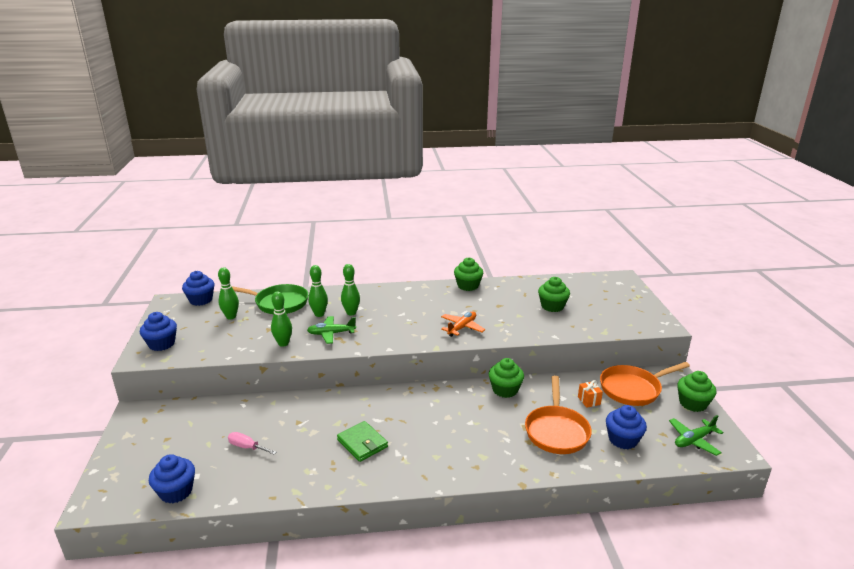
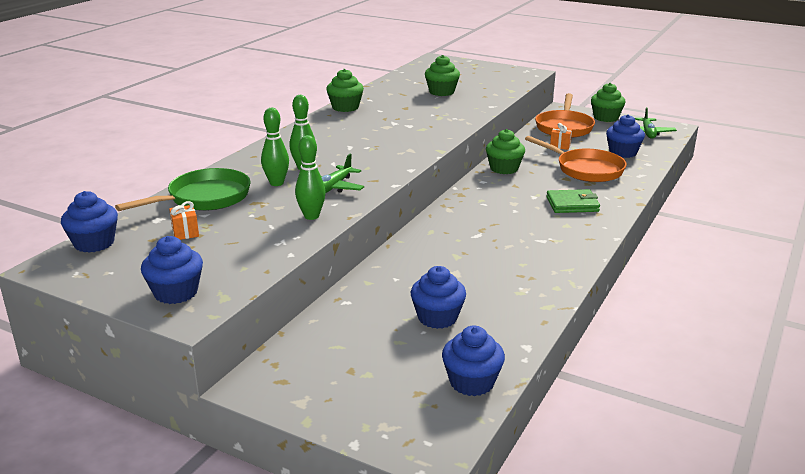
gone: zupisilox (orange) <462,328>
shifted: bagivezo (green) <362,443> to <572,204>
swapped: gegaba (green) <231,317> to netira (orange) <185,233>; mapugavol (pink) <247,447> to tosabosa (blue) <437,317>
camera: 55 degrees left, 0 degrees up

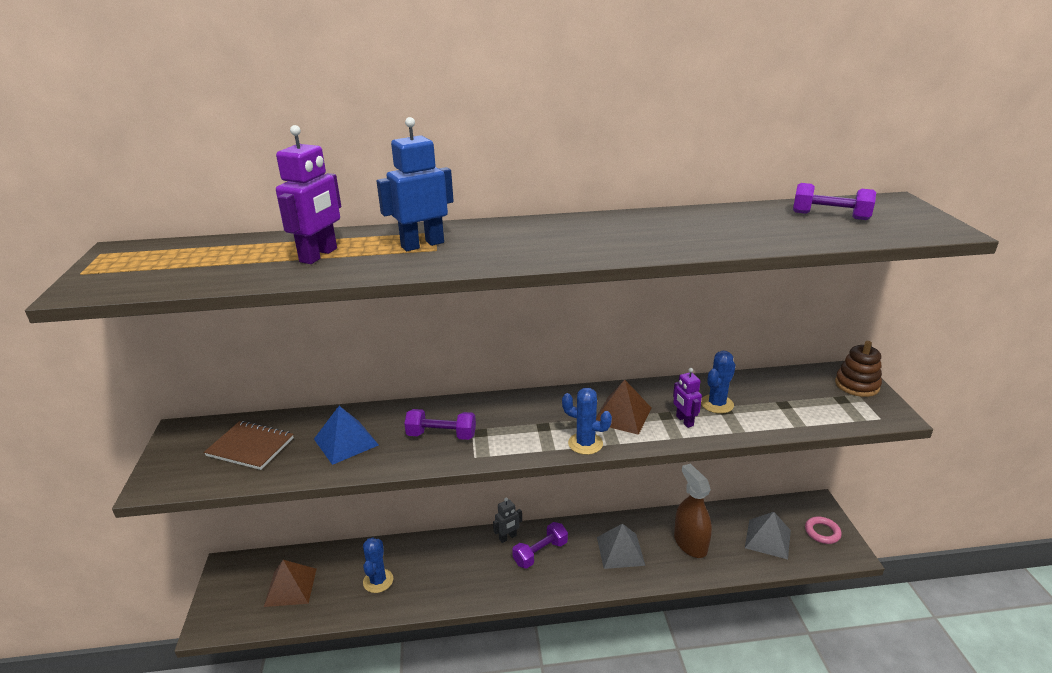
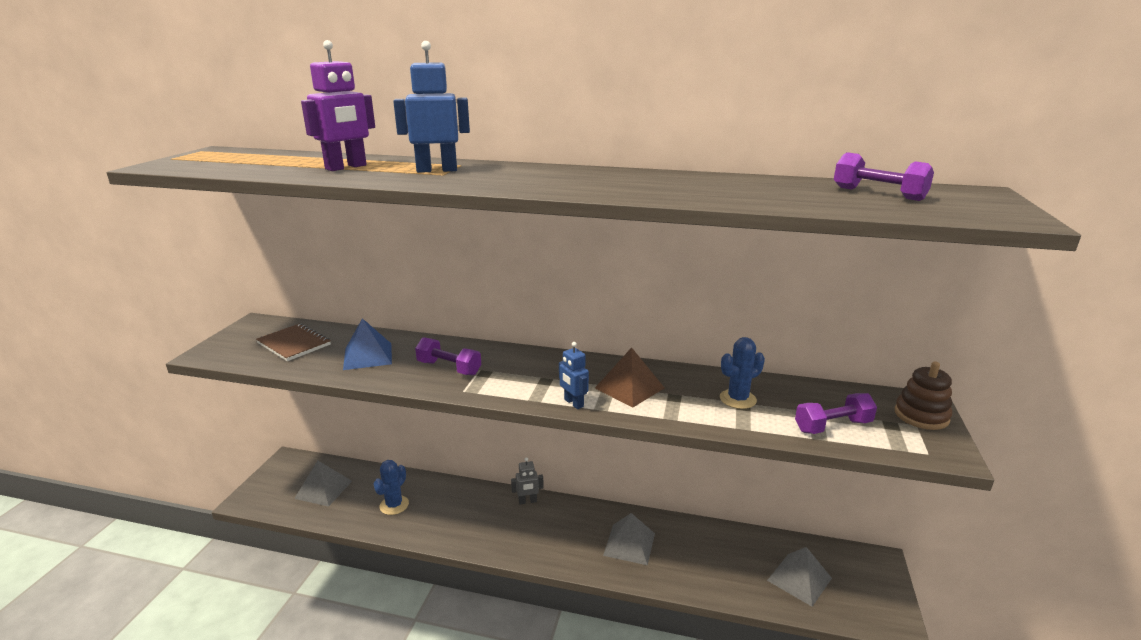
gone: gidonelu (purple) <684,421>; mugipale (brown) <690,543>; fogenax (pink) <822,532>
shifted: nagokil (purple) <540,553> to <833,426>
swapped: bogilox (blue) <585,443> to gidonelu (blue) <573,403>
repainted: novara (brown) <290,587> to novara (grey) <323,489>
camera: 20 degrees right, 5 degrees down

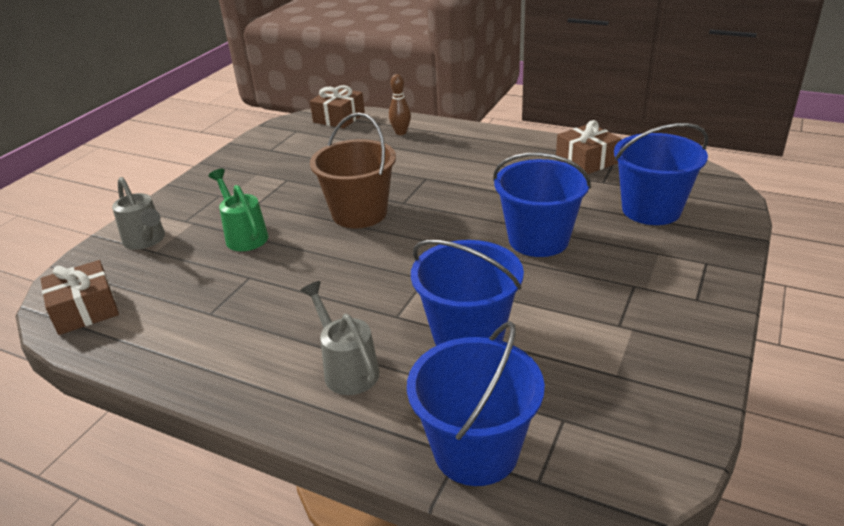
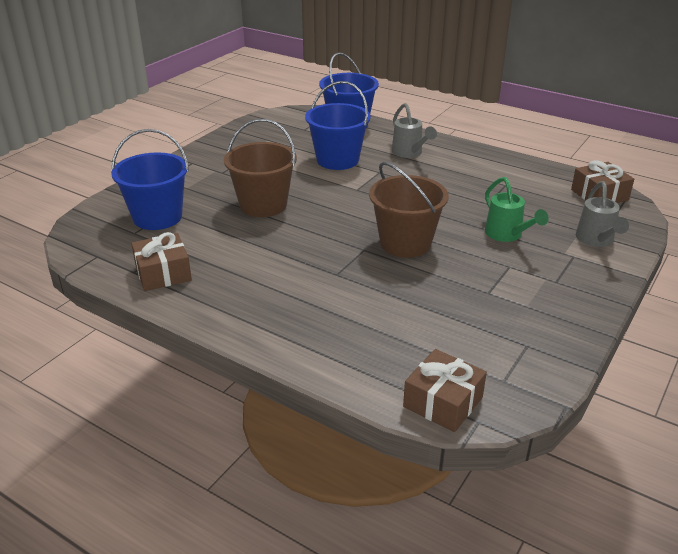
gone: gegaba (brown) <401,132>
repainted: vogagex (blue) <538,239> to vogagex (brown) <263,205>
rotated: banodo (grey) <146,241> = <596,240> 150 degrees counterclockwise
camera: 175 degrees left, 0 degrees up

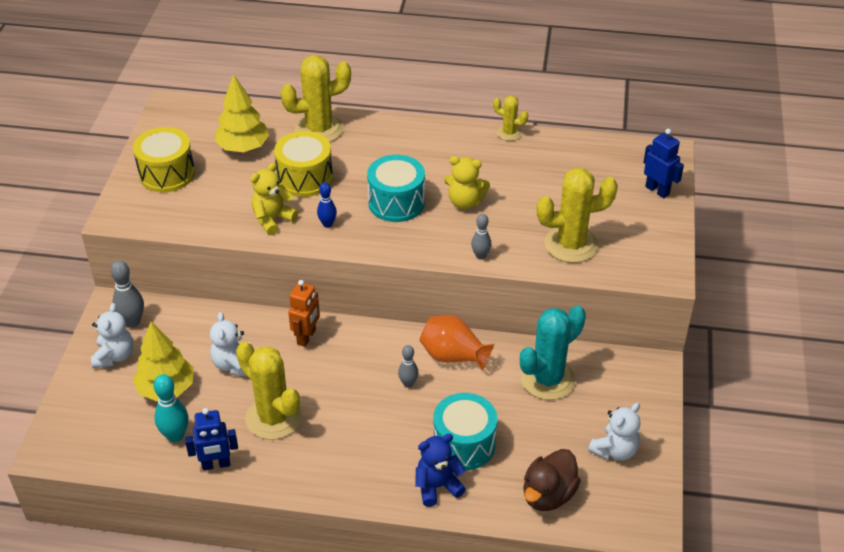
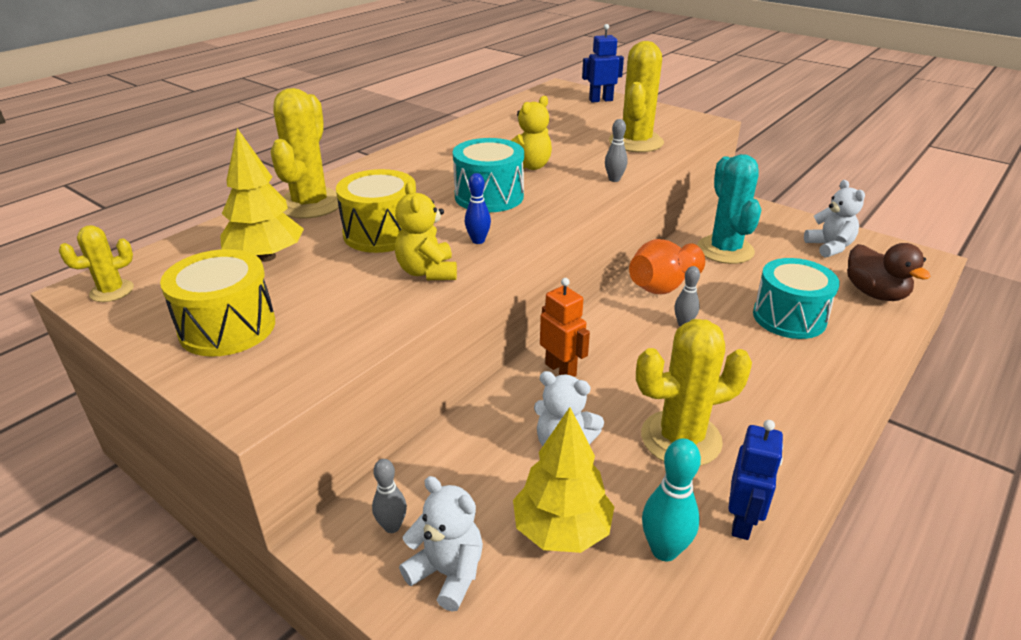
gone: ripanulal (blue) <437,486>
shifted: bogilox (yellow) <509,133> to <112,291>
scaled: gegaba (grey) <132,322> = <392,526> x0.64
camera: 60 degrees left, 10 degrees down

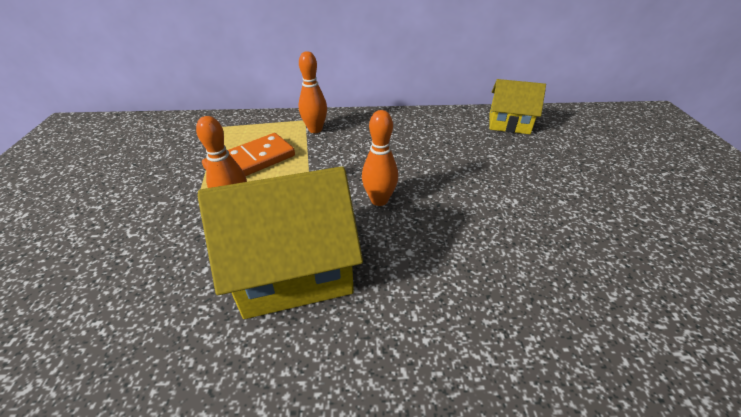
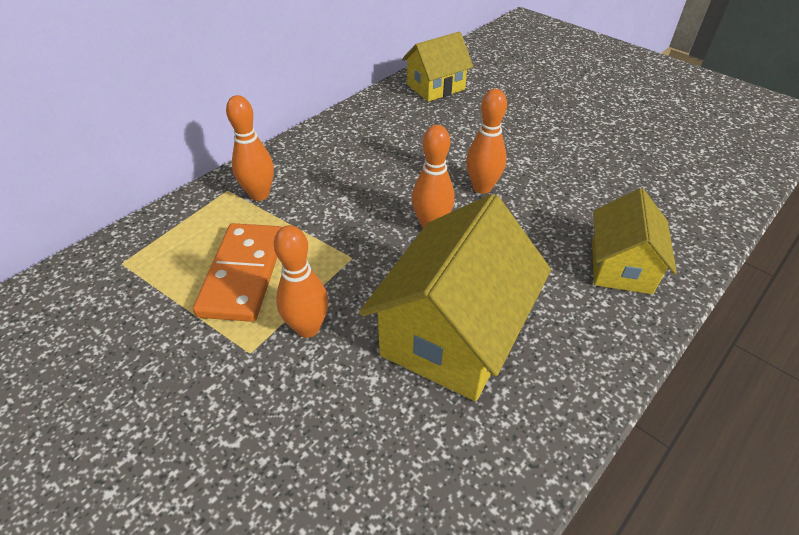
new: gegaba (orange) <482,187>; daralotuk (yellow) <621,266>
camera: 45 degrees left, 5 degrees up

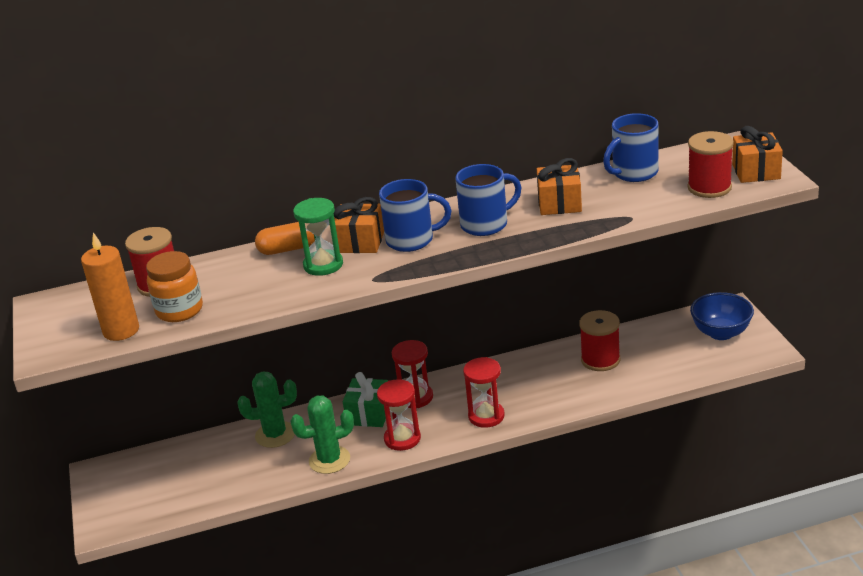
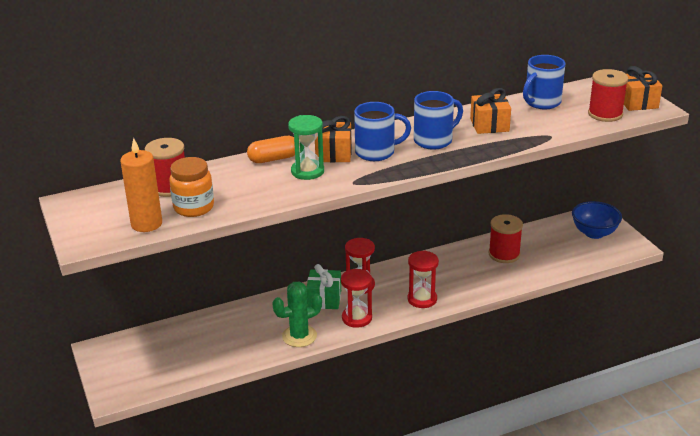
gone: bogilox (green) <275,435>
camera: 10 degrees left, 0 degrees up

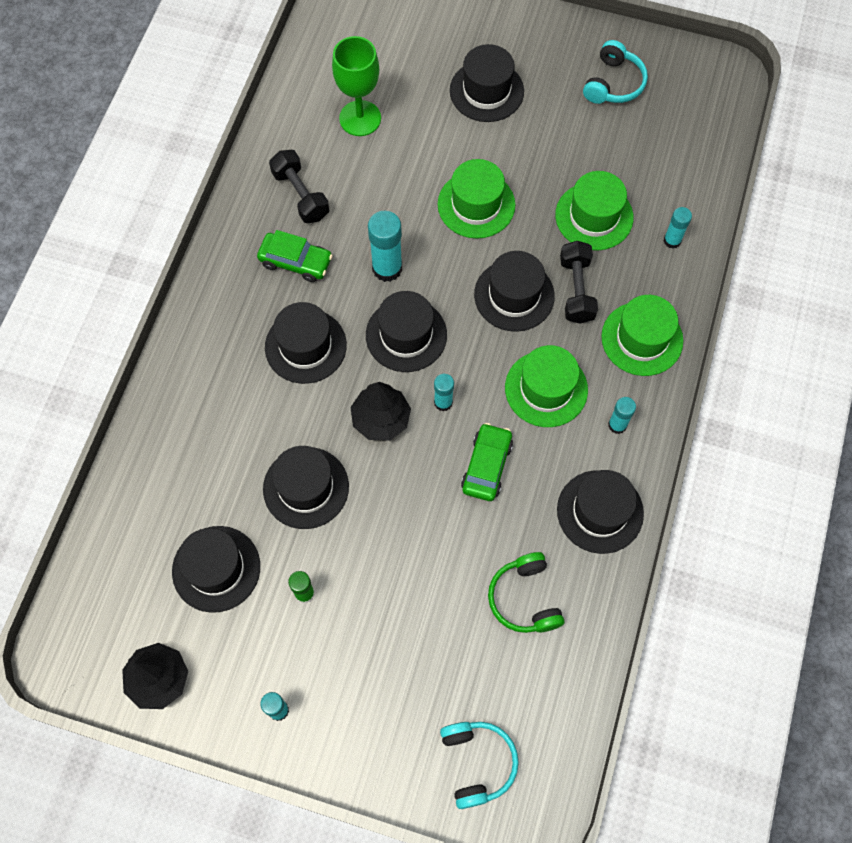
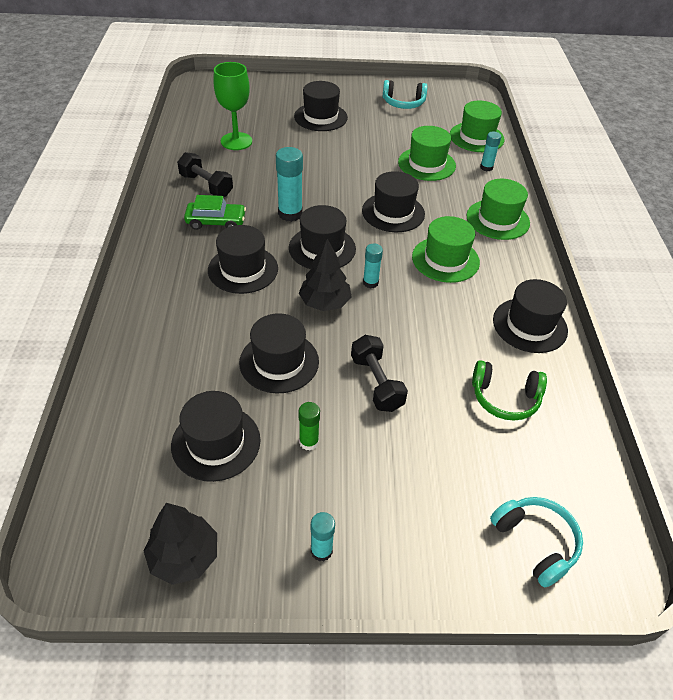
gone: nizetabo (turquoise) <617,425>; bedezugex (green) <486,466>
shifted: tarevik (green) <476,204> to <476,137>; nagokil (black) <576,290> to <376,383>
rotated: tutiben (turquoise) <613,83> = <403,103> 90 degrees clockwise; tutiben (green) <524,598> = <505,398> 45 degrees counterclockwise
camera: 20 degrees left, 20 degrees down

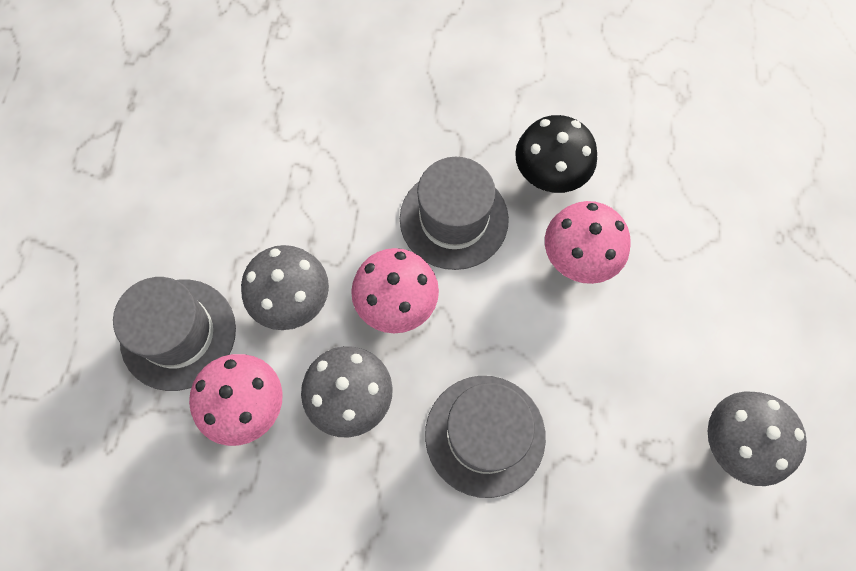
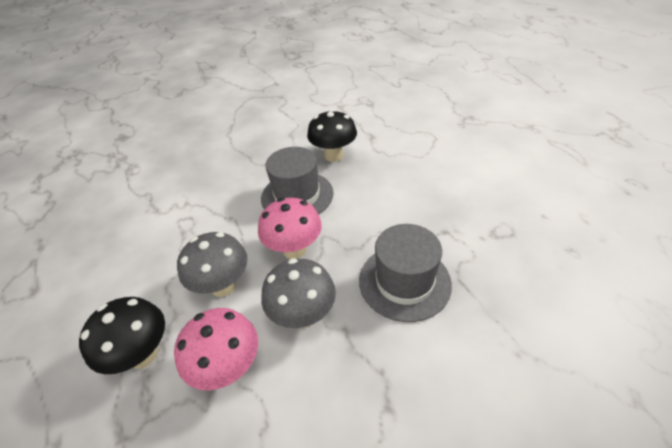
gone: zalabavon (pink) <577,259>; zalabavon (grey) <733,443>
swapped: tarevik (grey) <178,334> to zalabavon (black) <143,354>
camera: 30 degrees left, 25 degrees down

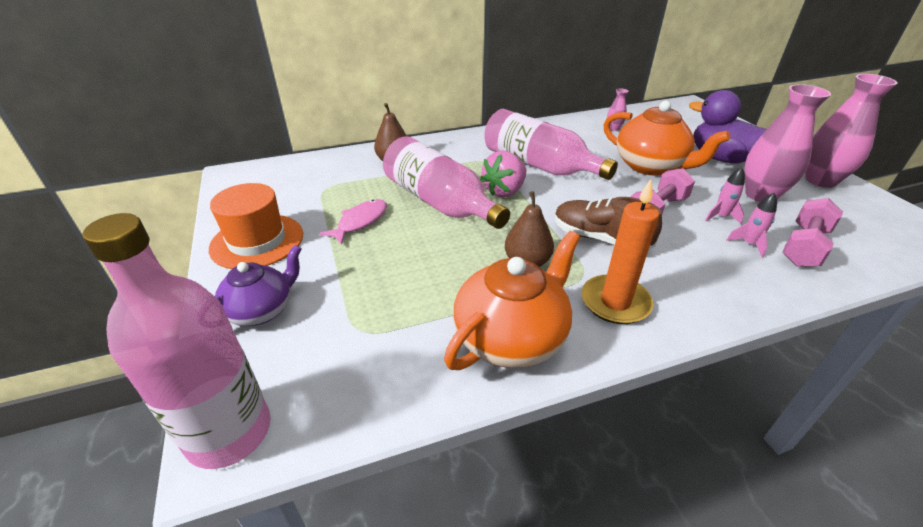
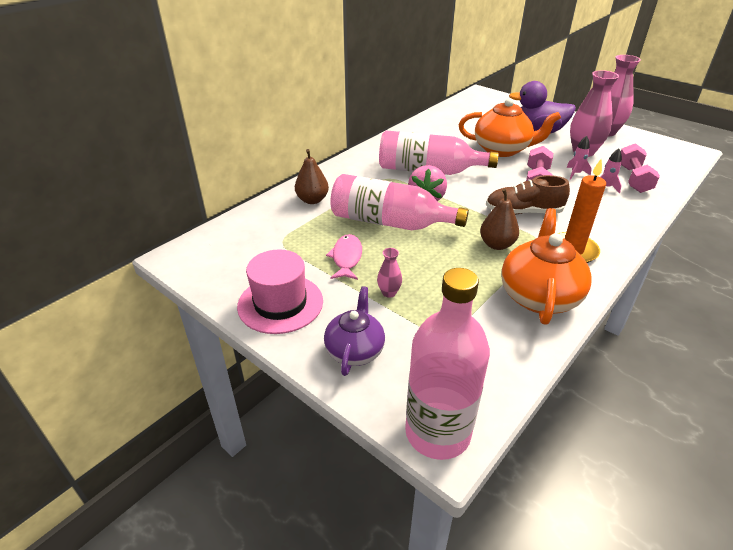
shifted: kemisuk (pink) <614,128> to <389,293>
repainted: tarevik (orange) <257,241> to tarevik (pink) <280,303>
camera: 30 degrees left, 0 degrees up

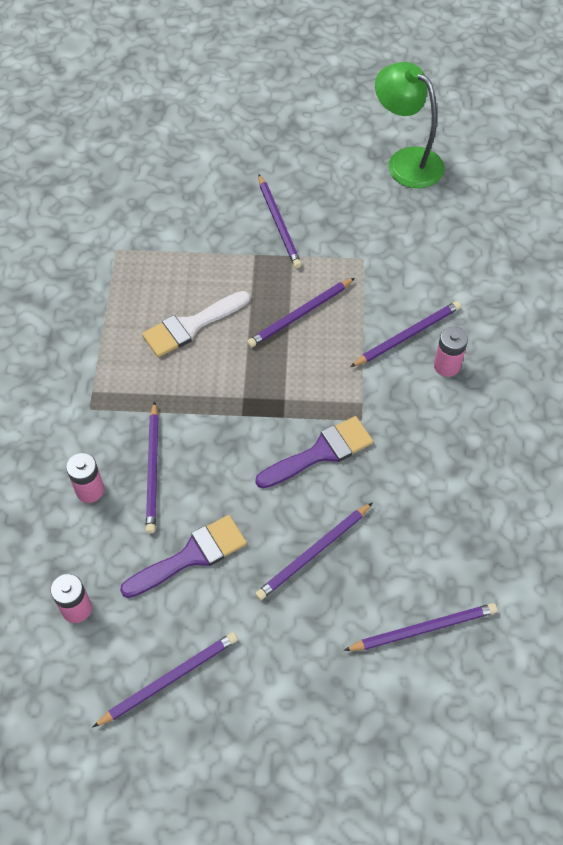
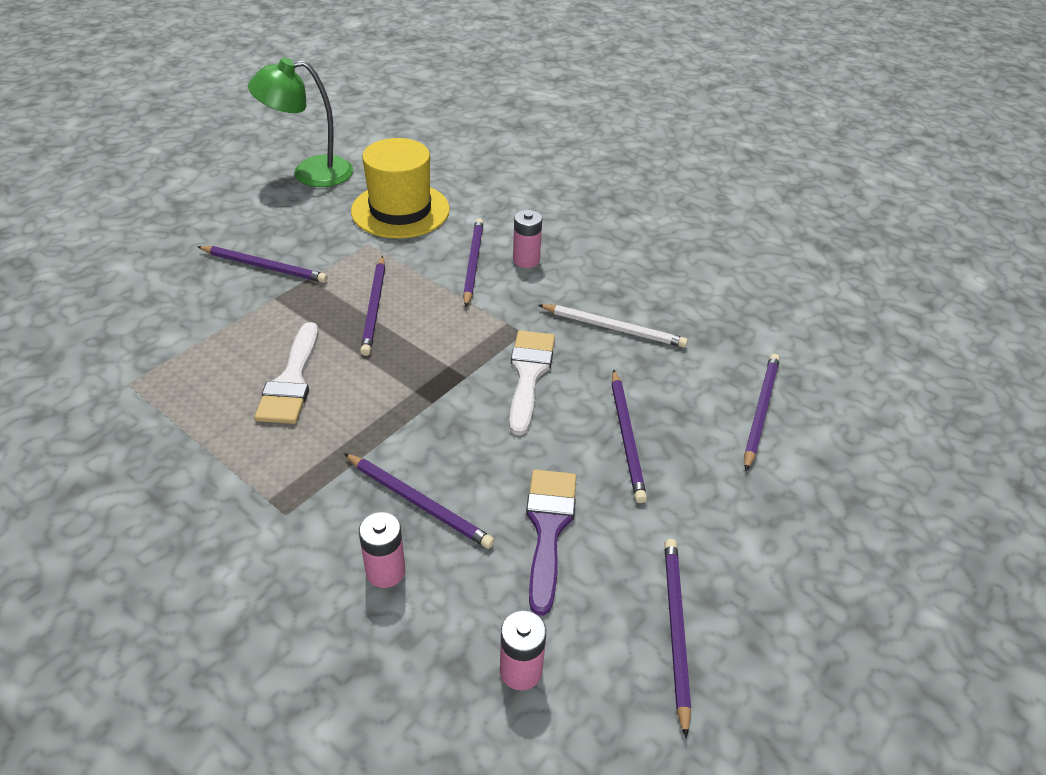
new: tarevik (yellow) <400,210>; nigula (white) <614,328>
repainted: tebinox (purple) <320,452> to tebinox (white) <529,374>
camera: 55 degrees left, 15 degrees down

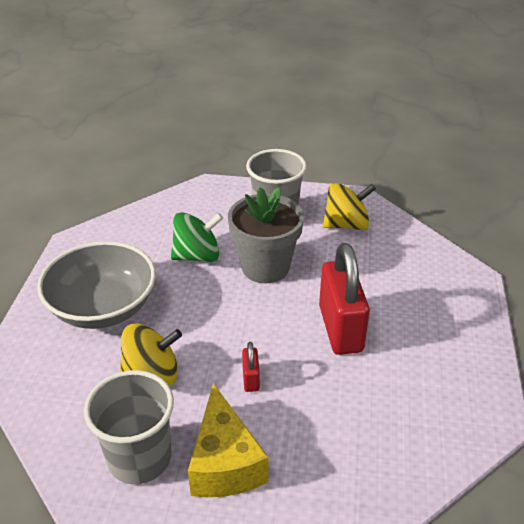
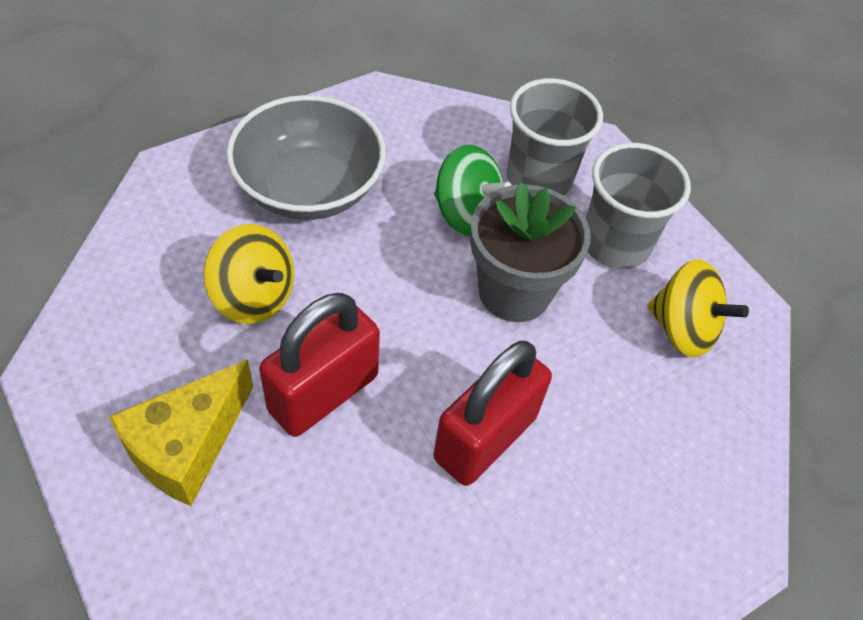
shifted: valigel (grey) <139,458> to <539,178>
scaled: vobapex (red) <251,379> = <323,393> x2.28
camera: 45 degrees right, 15 degrees up

